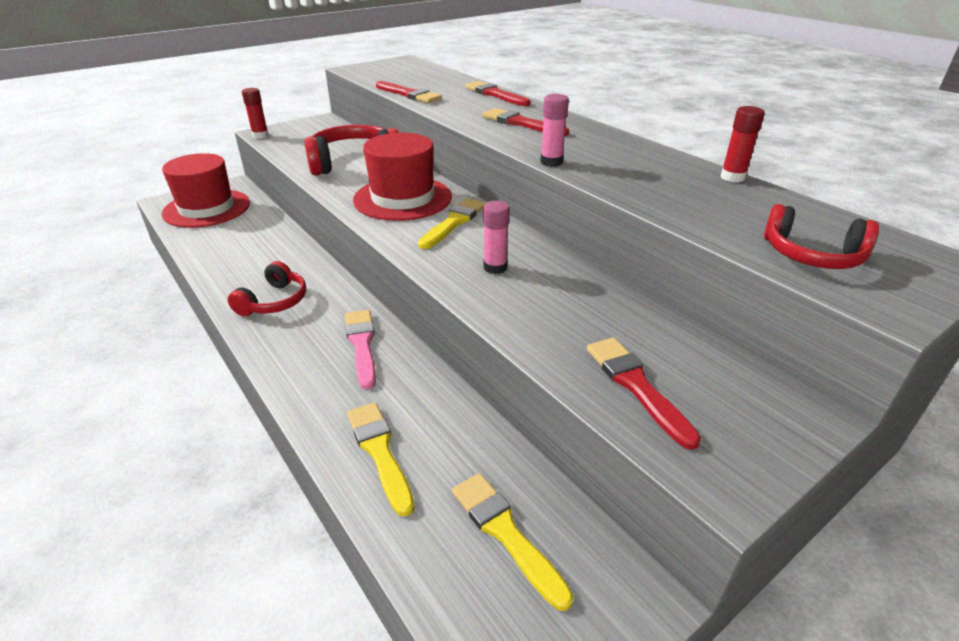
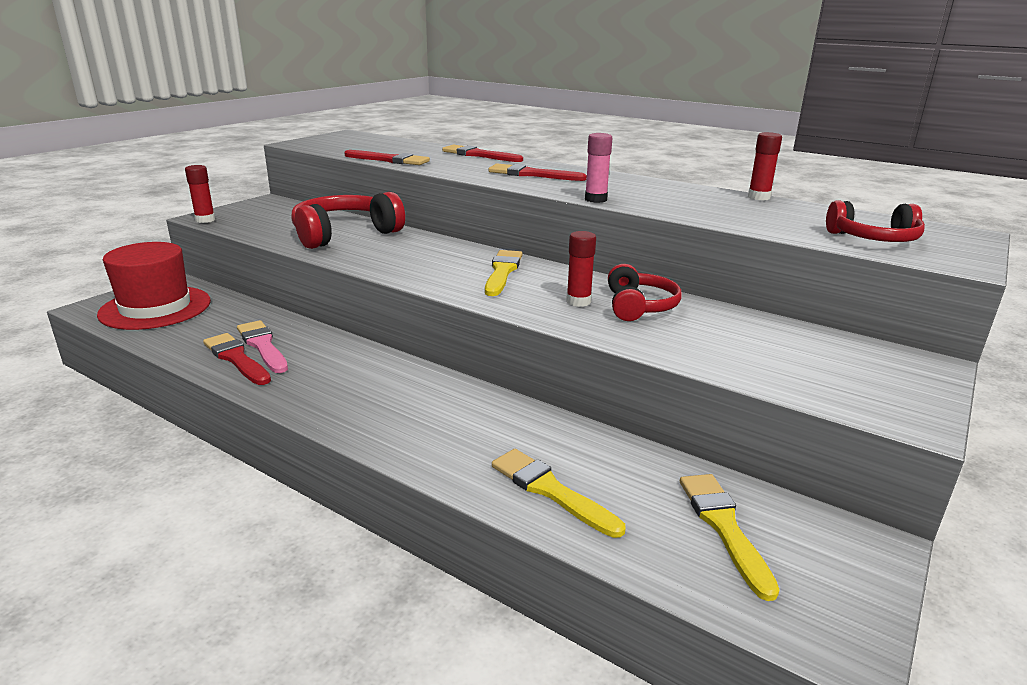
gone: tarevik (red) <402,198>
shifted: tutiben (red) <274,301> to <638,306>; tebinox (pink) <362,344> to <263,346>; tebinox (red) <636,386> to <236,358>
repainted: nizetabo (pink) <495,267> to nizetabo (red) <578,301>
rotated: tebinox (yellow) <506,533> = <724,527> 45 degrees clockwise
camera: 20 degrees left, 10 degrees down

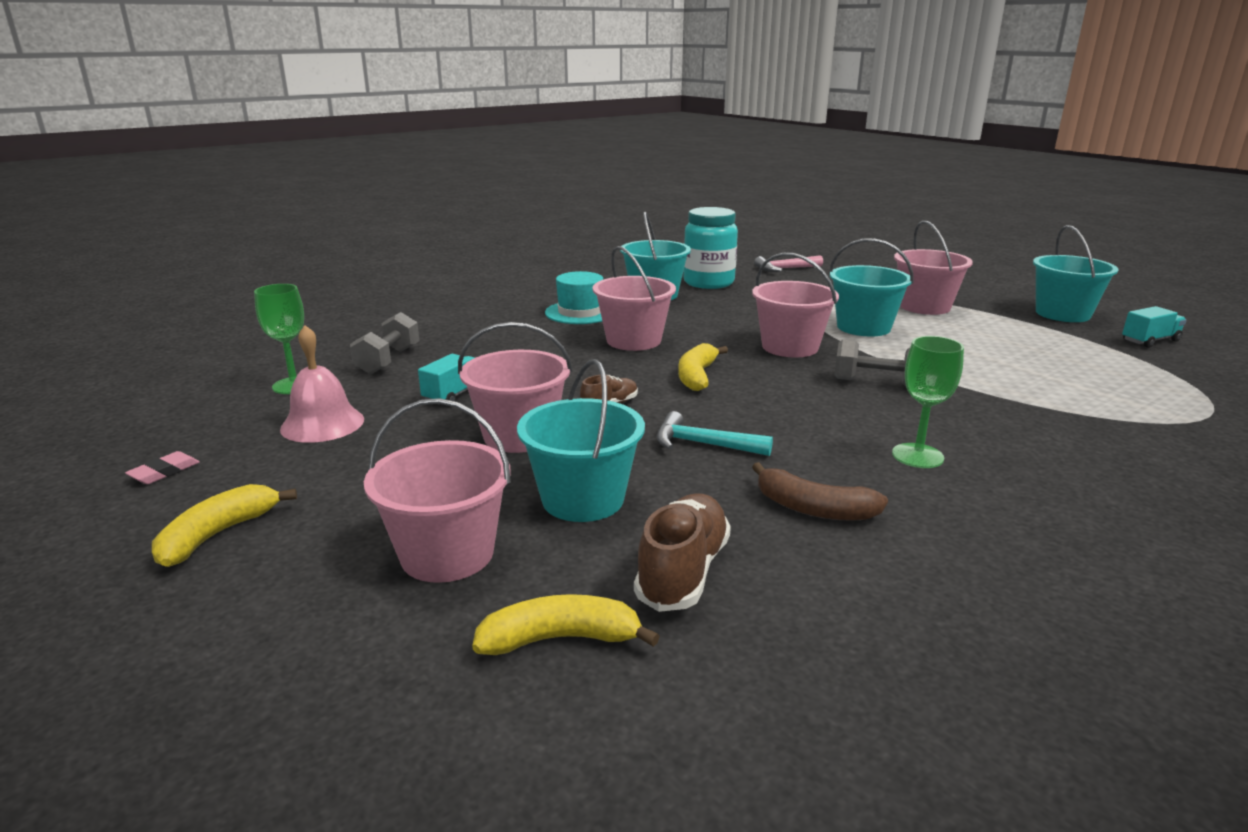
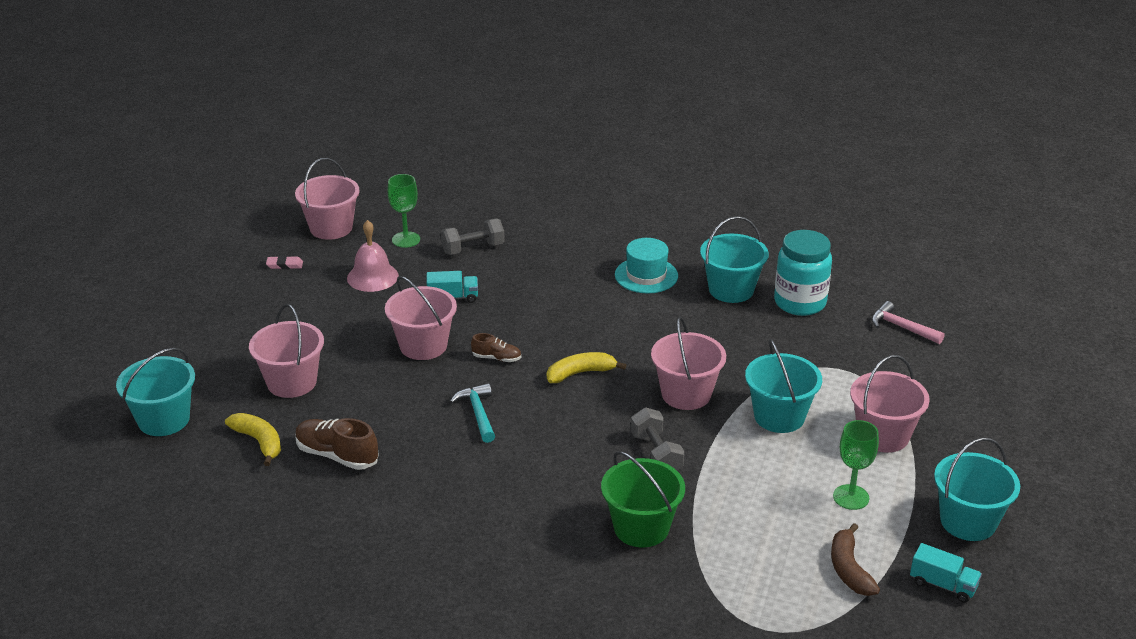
gone: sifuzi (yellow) <217,535>
new: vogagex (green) <641,527>
shifted: vogagex (pink) <633,340> to <331,228>; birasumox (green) <917,456> to <851,497>; vogagex (turquoise) <582,499> to <164,420>; sifuzi (brown) <813,509> to <849,569>
rotated: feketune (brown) <683,571> = <337,455> 135 degrees counterclockwise
camera: 55 degrees right, 10 degrees up

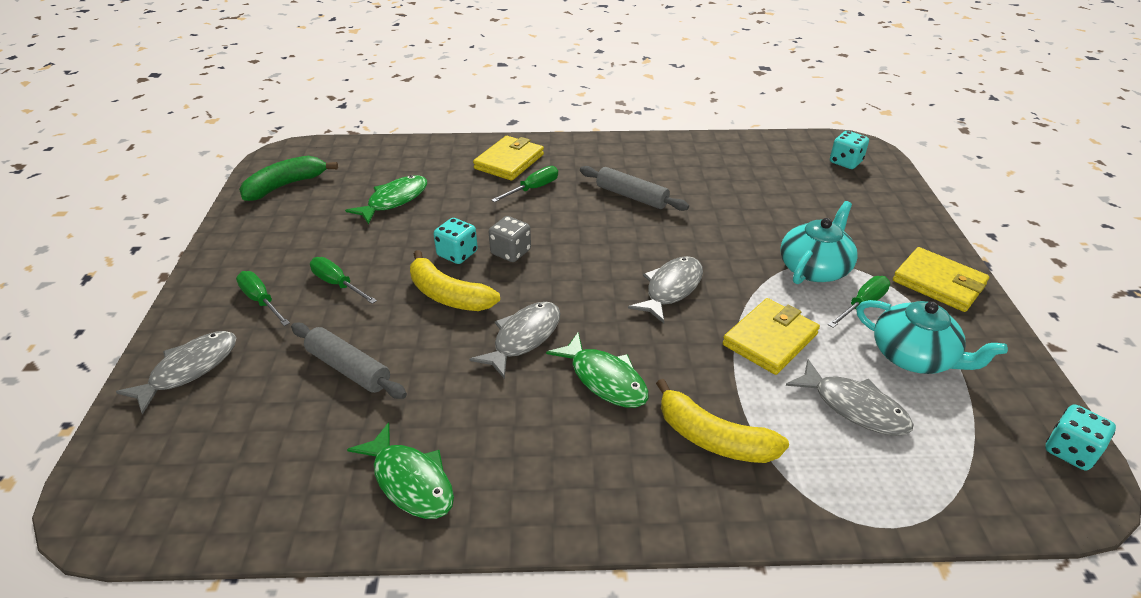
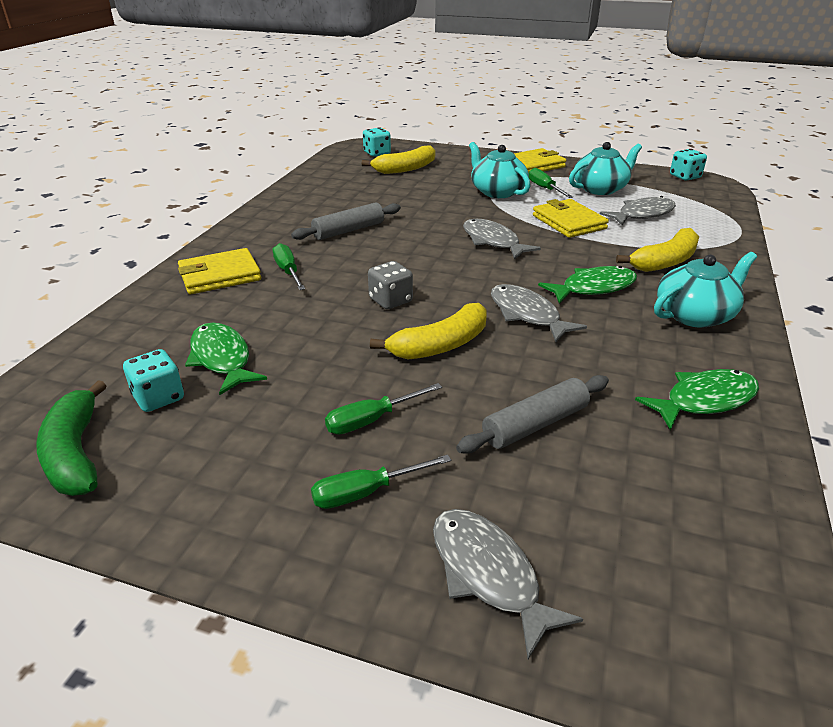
new: sifuzi (yellow) <405,169>; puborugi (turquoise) <695,315>
shifted: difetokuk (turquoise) <457,254> to <159,397>
rotated: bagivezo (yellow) <509,161> = <220,275> 75 degrees counterclockwise
camera: 70 degrees left, 5 degrees down

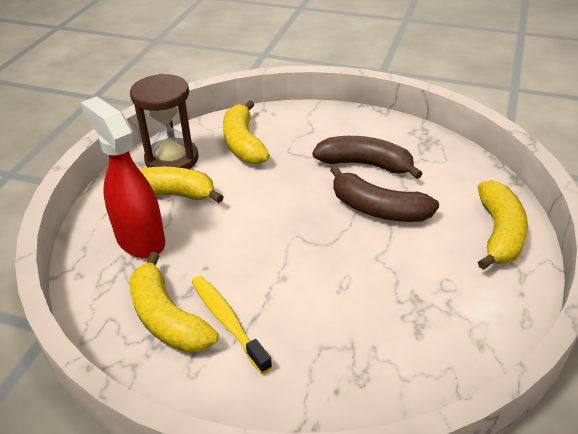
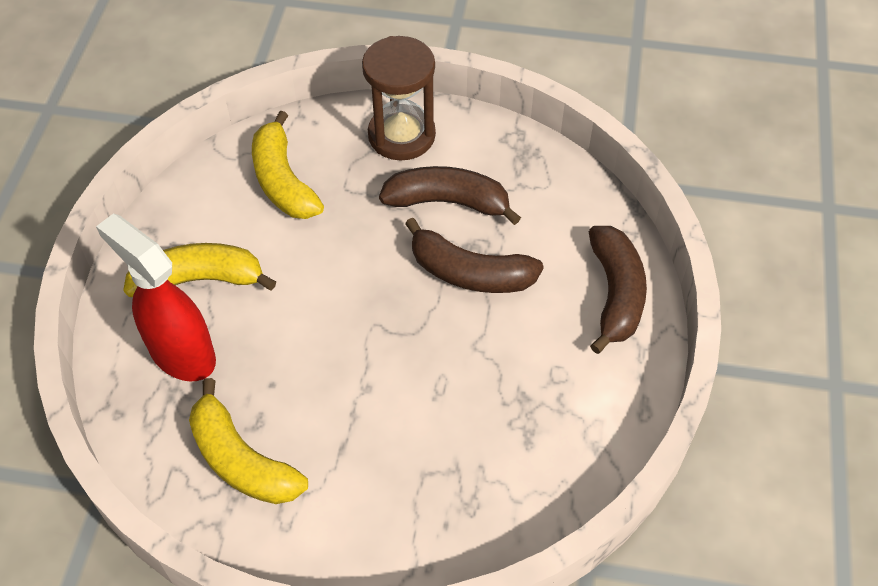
gone: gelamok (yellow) <227,321>
shifted: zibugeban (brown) <172,159> to <401,135>
repainted: sifuzi (yellow) <499,233> to sifuzi (brown) <615,294>
camera: 10 degrees left, 15 degrees up

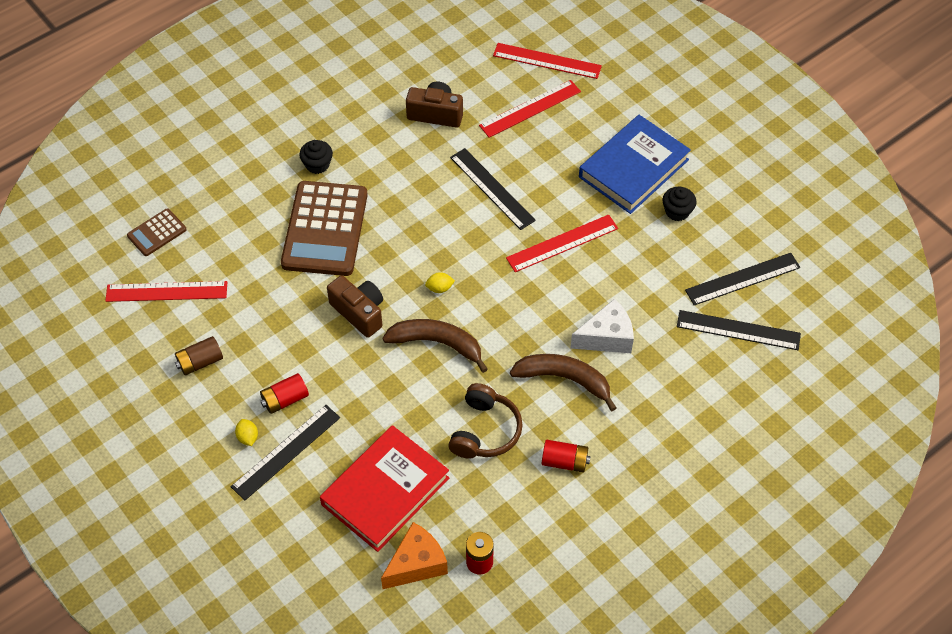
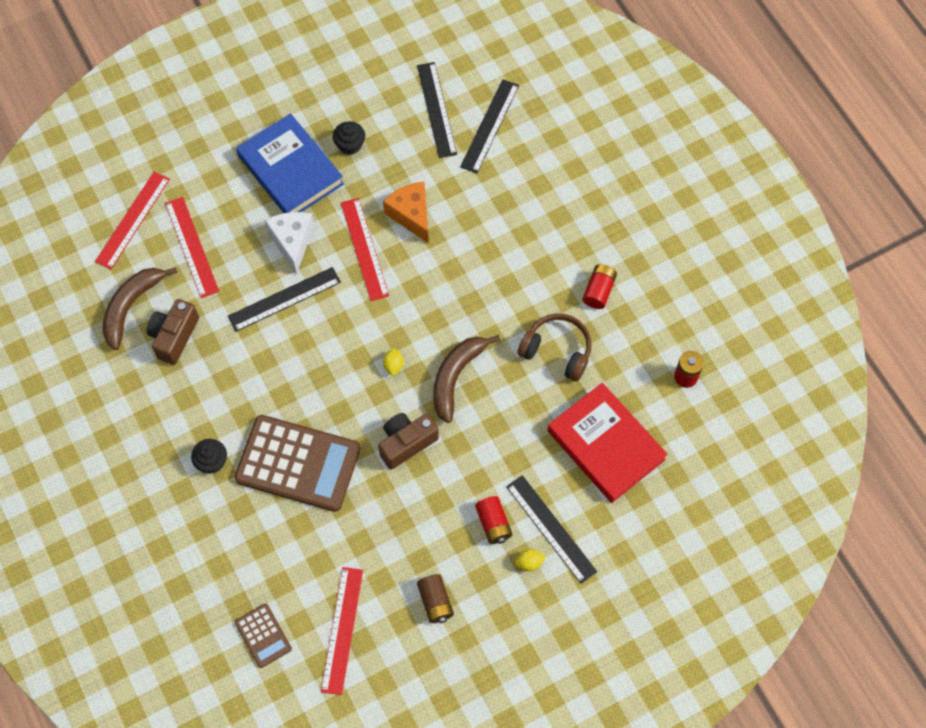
shifted: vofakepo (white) <606,337> to <292,242>; sifuzi (brown) <564,379> to <131,306>; vofakepo (orange) <416,564> to <411,215>
camera: 80 degrees left, 10 degrees up

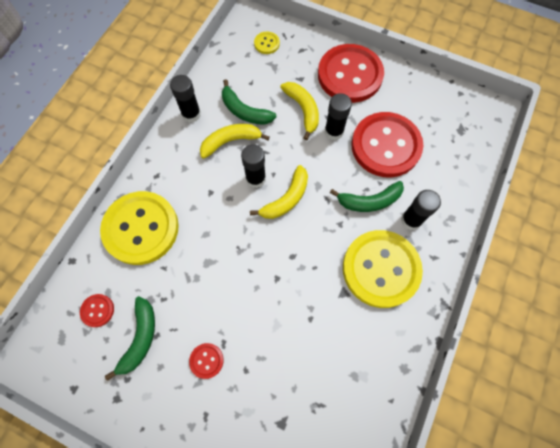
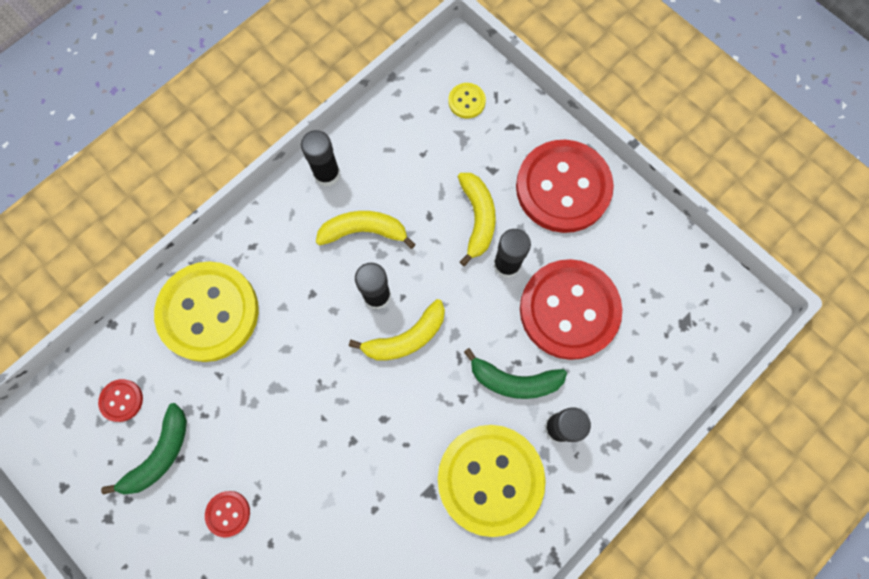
gone: sifuzi (green) <244,111>
camera: 20 degrees right, 5 degrees up

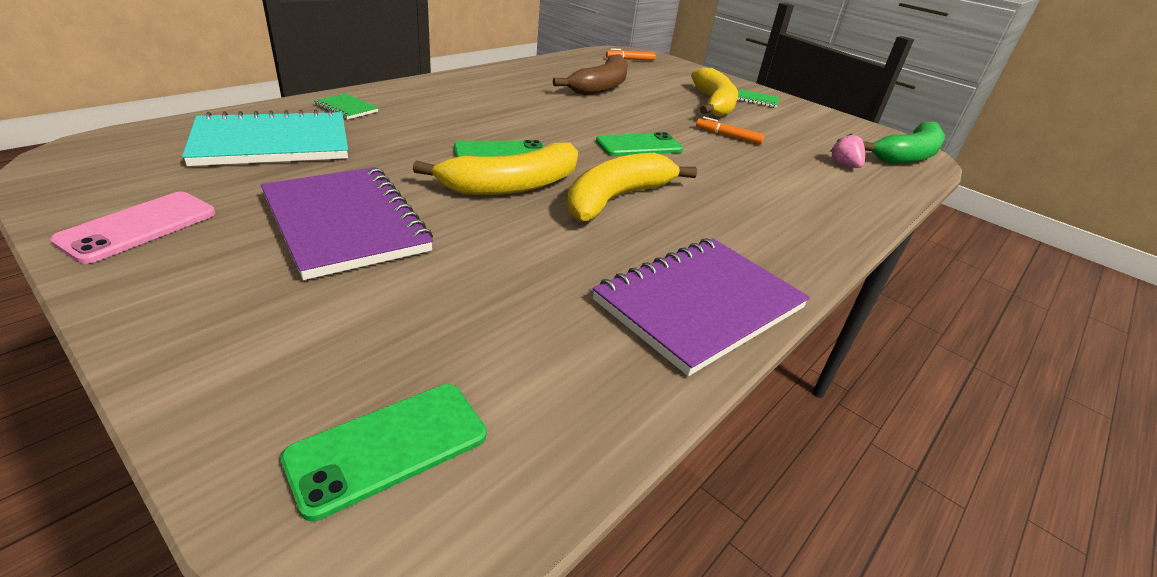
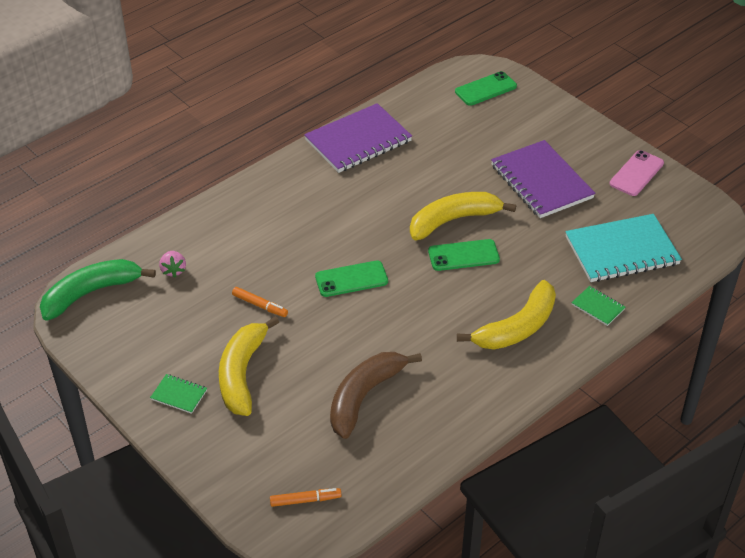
shifted: sifuzi (yellow) <616,198> to <517,328>
camera: 170 degrees left, 10 degrees up

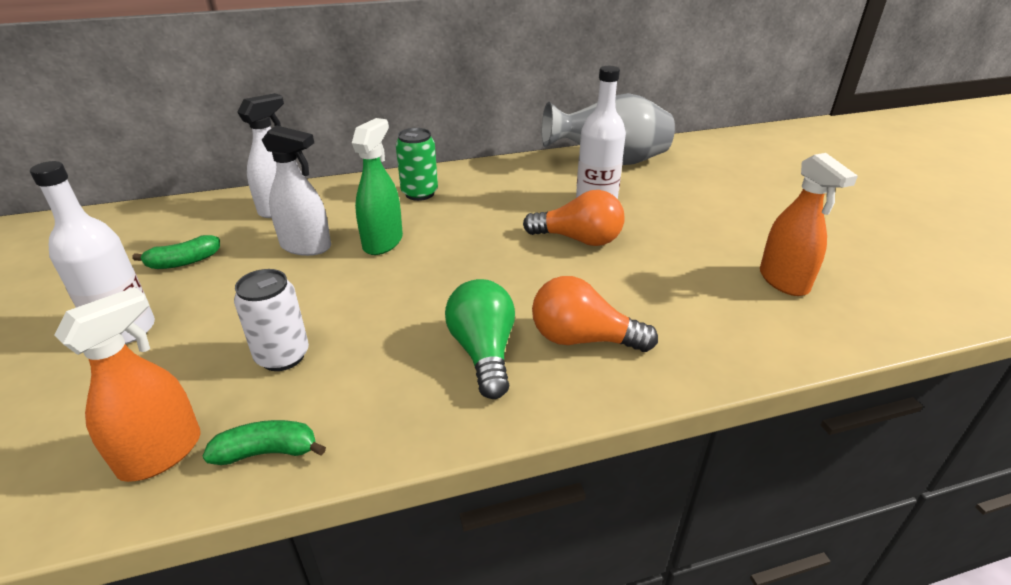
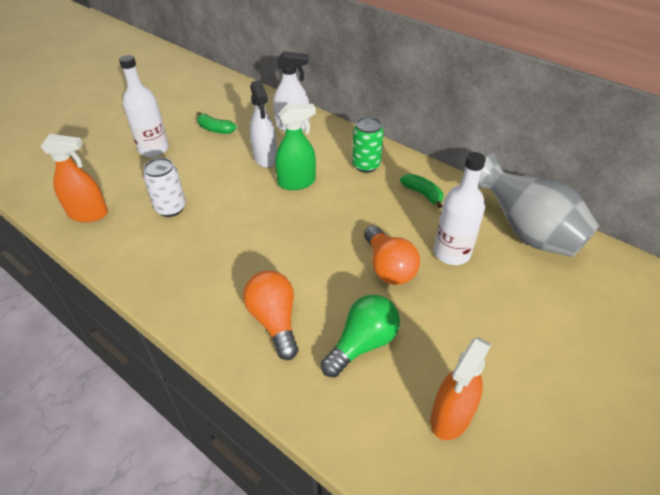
shifted: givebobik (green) <483,352> to <362,344>; sifuzi (green) <267,452> to <422,194>
camera: 55 degrees right, 10 degrees up

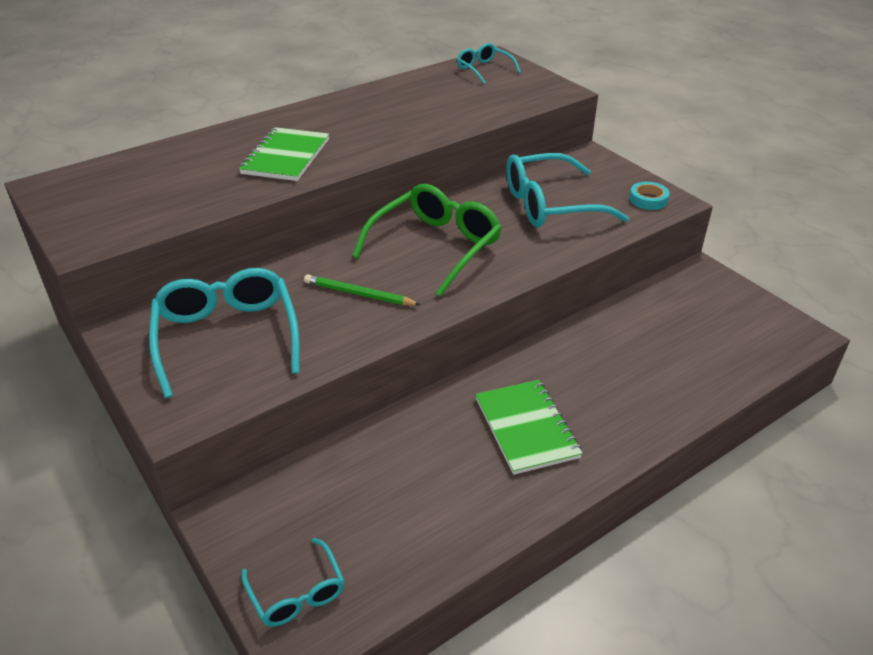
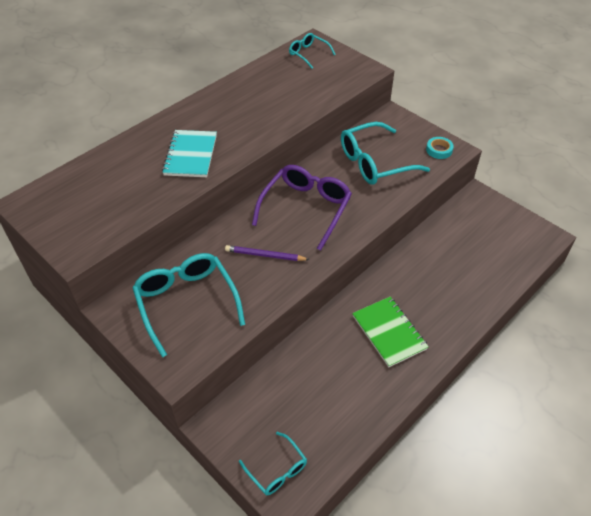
repainted: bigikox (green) <286,156> to bigikox (turquoise) <190,155>; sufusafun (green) <436,246> to sufusafun (purple) <306,208>; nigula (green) <359,294> to nigula (purple) <265,255>
camera: 10 degrees left, 10 degrees up

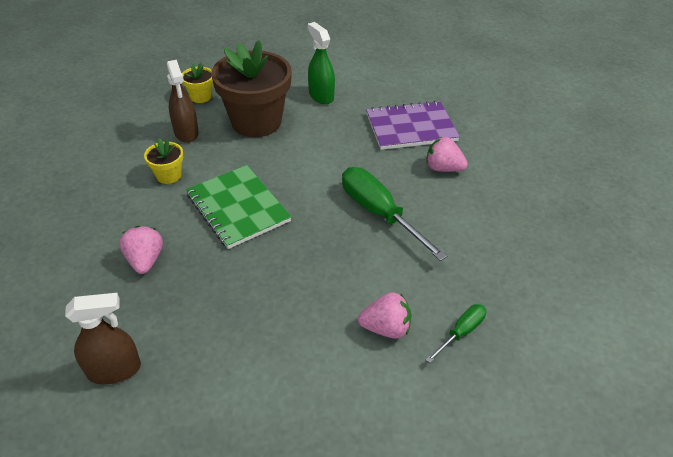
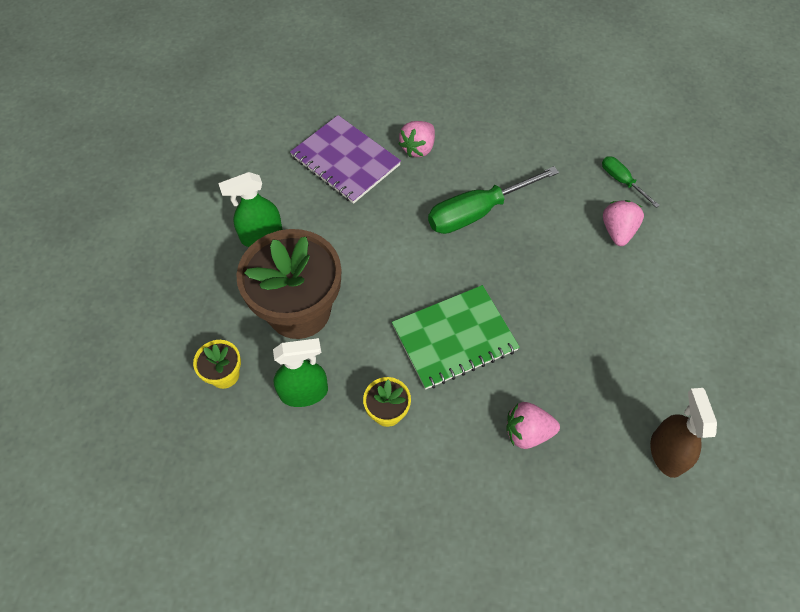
repainted: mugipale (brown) <186,133> to mugipale (green) <304,392>
rotated: bigikox (purple) <411,127> = <345,161> 45 degrees counterclockwise
camera: 80 degrees left, 15 degrees up

